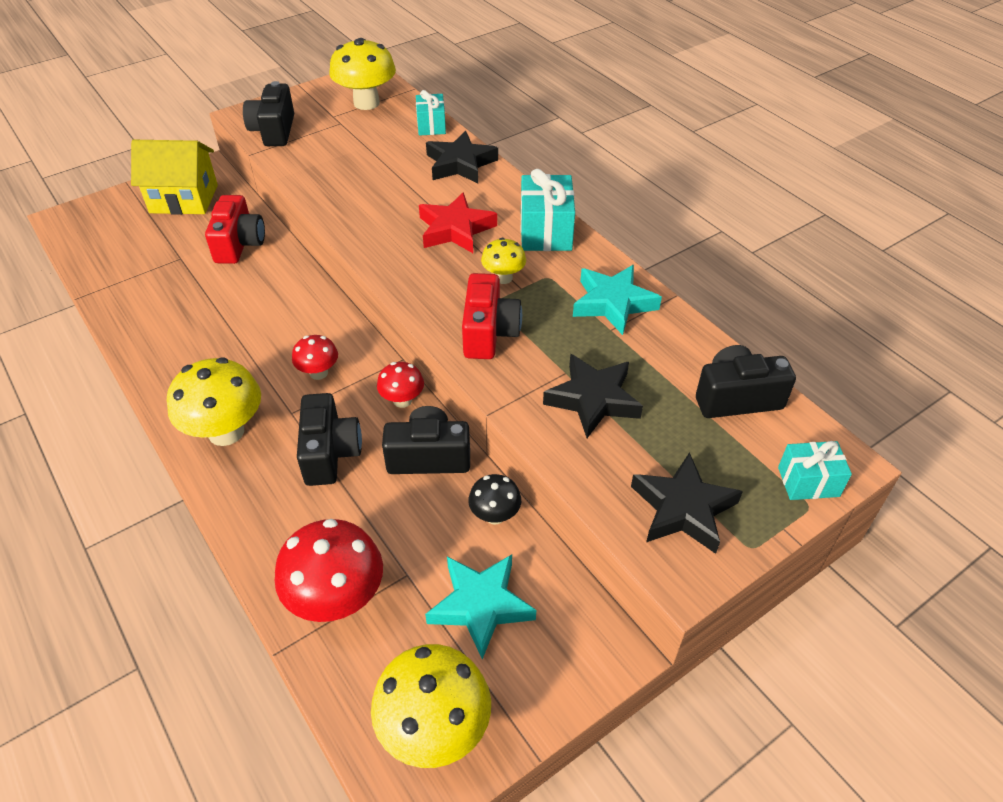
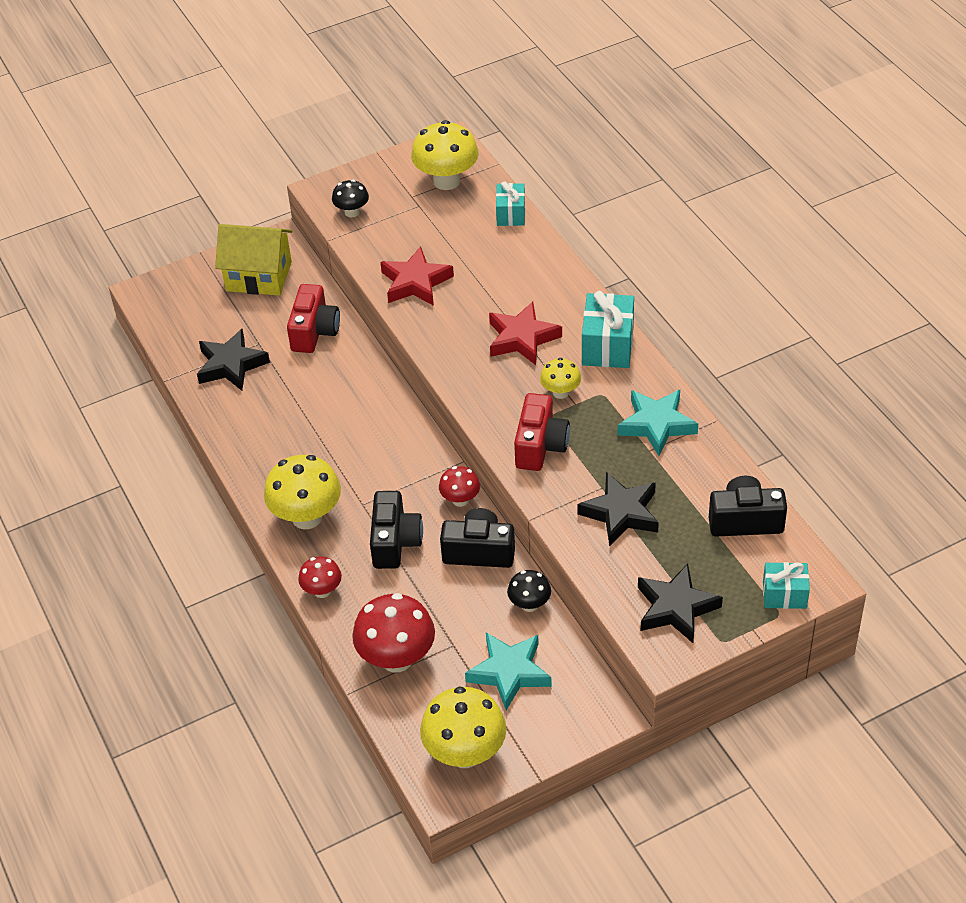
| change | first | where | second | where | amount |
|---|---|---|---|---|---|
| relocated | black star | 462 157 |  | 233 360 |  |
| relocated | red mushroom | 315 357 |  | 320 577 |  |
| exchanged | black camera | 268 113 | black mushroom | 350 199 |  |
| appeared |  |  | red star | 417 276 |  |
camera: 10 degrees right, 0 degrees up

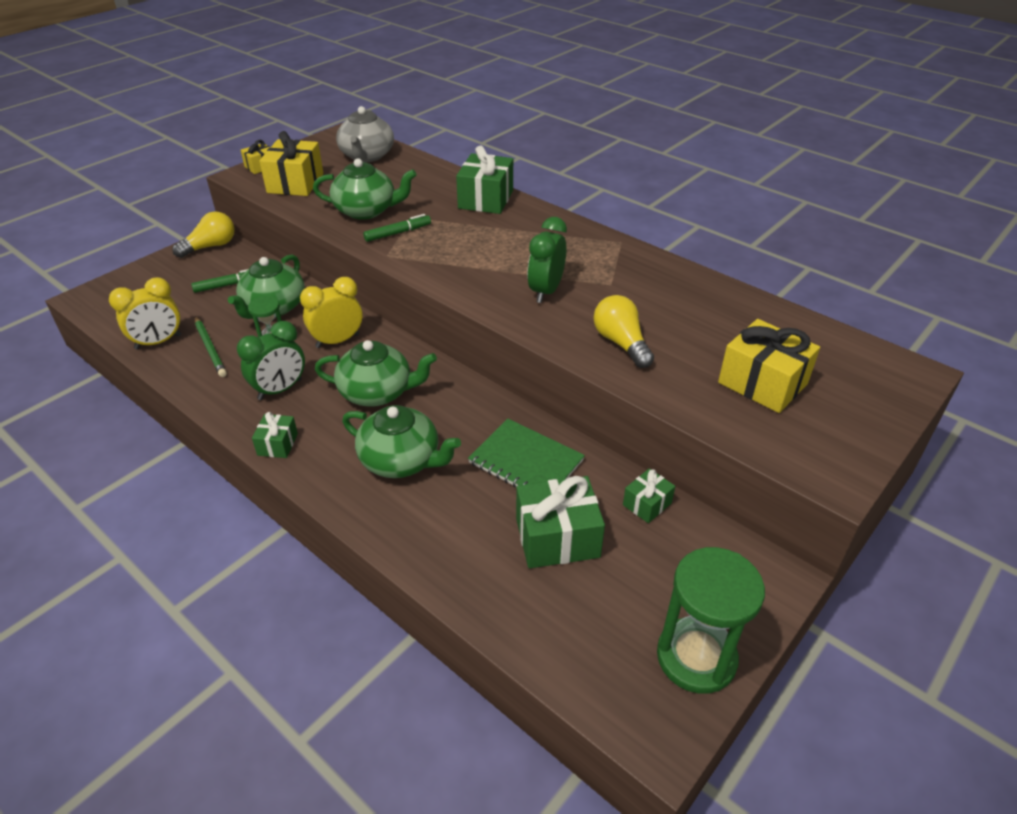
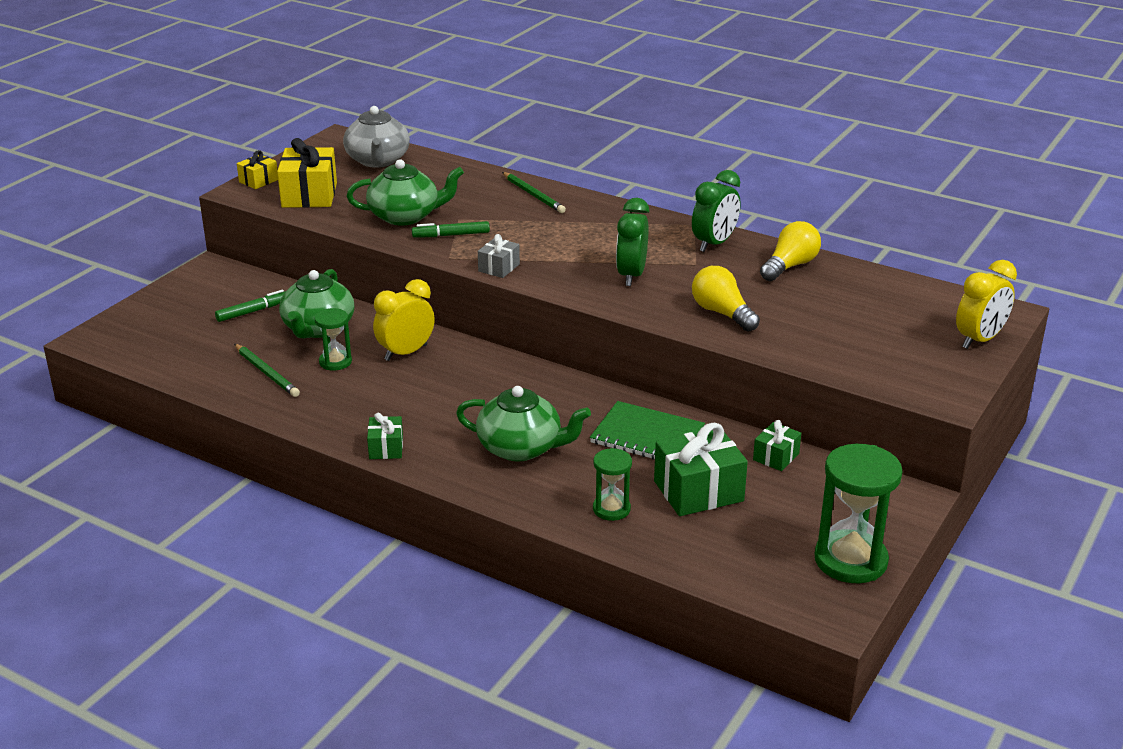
| change | first | where | second | where | amount |
|---|---|---|---|---|---|
| spun | green marker | 397 228 |  | 451 229 | 150 degrees counterclockwise |
| appeared |  |  | grey gift | 499 256 |  |
| exchanged | green gift | 484 180 | green pencil | 534 192 |  |
| appeared |  |  | green hourglass | 612 484 |  |
| relocated | green clock | 271 360 |  | 716 211 |  |
| relocated | yellow light bulb | 203 234 |  | 790 251 |  |
| relocated | yellow clock | 145 313 |  | 986 304 |  |
| missing | green teapot | 376 373 |  |  |  |
| missing | yellow gift | 769 366 |  |  |  |
camera: 10 degrees left, 10 degrees down

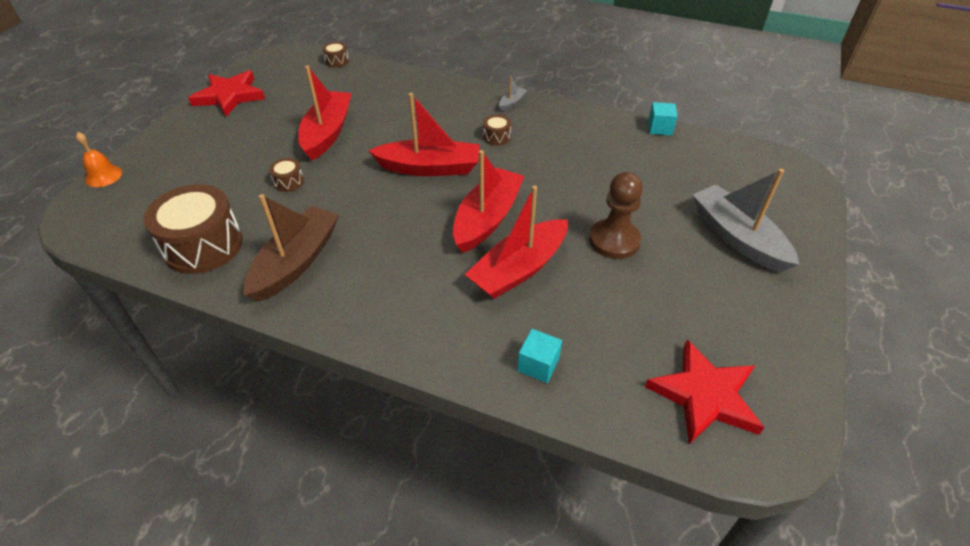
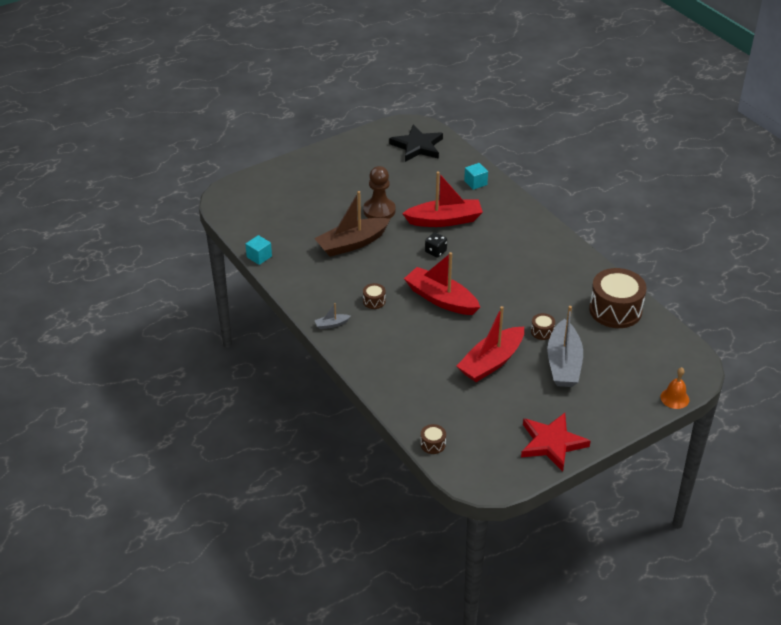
| change | first | where | second | where | amount |
|---|---|---|---|---|---|
| relocated | brown boat | 291 248 |  | 352 224 |  |
| colour | red star | 705 392 | black star | 416 143 |  |
| exchanged | red boat | 489 201 | black dice | 436 245 |  |
| relocated | grey boat | 746 220 |  | 565 346 |  |
camera: 145 degrees left, 5 degrees down

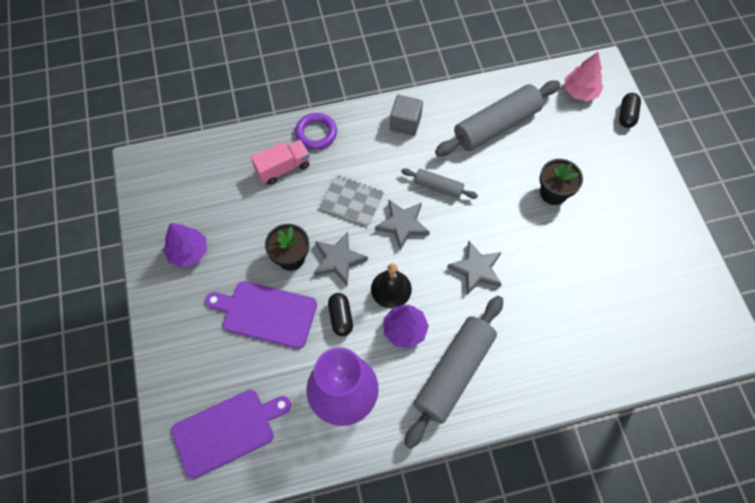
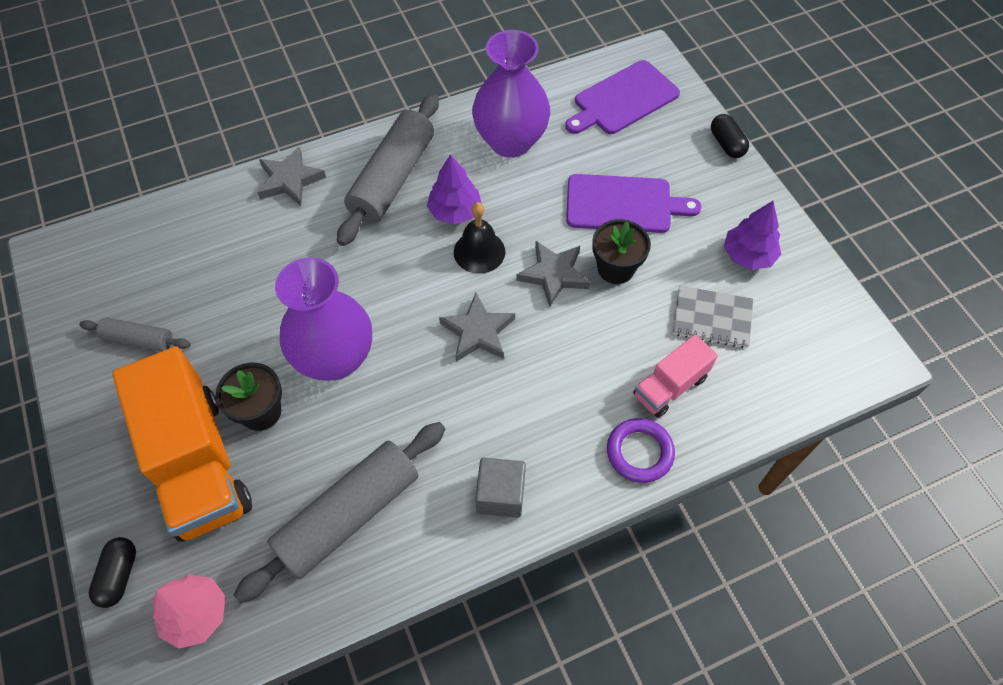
| change | first | where | second | where | amount |
|---|---|---|---|---|---|
| relocated | grey rolling pin | 439 183 |  | 135 334 |  |
| appeared |  |  | orange truck | 182 444 |  |
| relocated | grey star | 474 268 |  | 291 176 |  |
| appeared |  |  | purple vase | 323 319 |  |
| relocated | grey notebook | 352 200 |  | 713 316 |  |
| relocated | black capsule | 340 314 |  | 730 136 |  |
camera: 170 degrees right, 5 degrees down

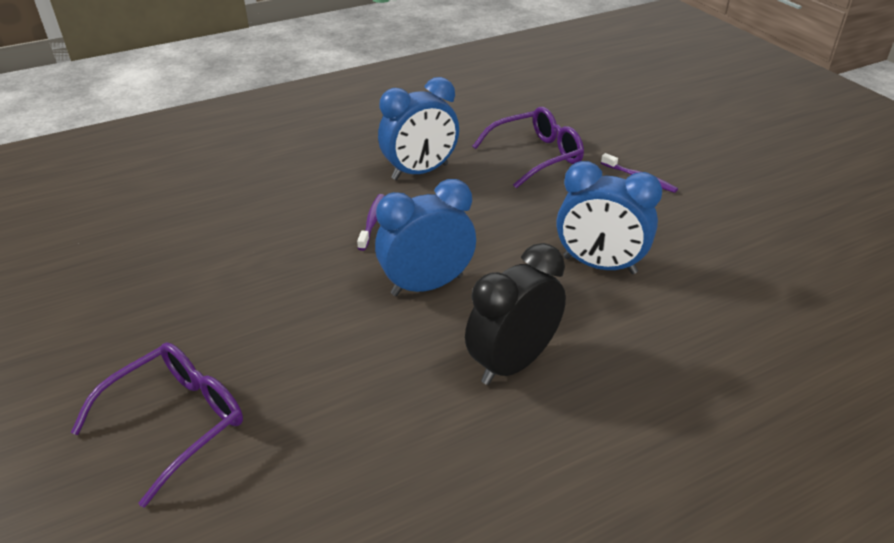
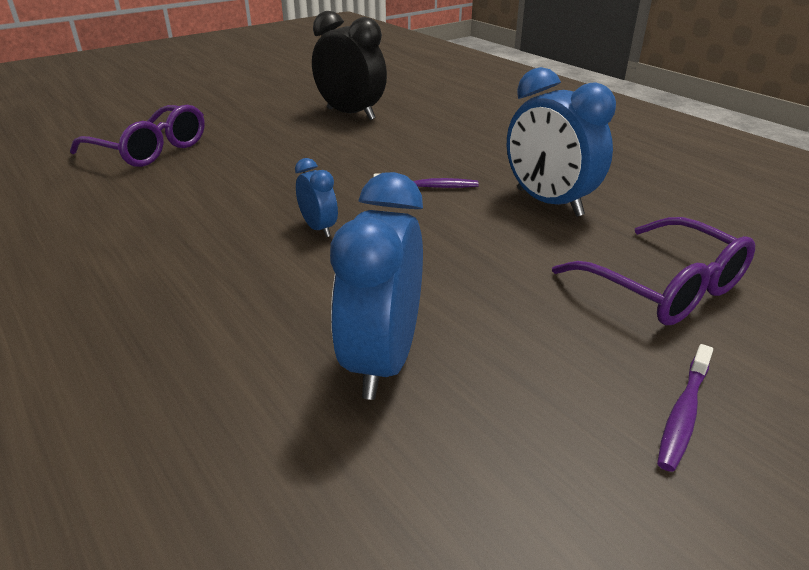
| change | first | where | second | where | amount |
|---|---|---|---|---|---|
| size | blue clock | 425 237 |  | 316 197 | x0.51 |
| relocated | black clock | 515 314 |  | 349 65 |  |
camera: 80 degrees right, 5 degrees down

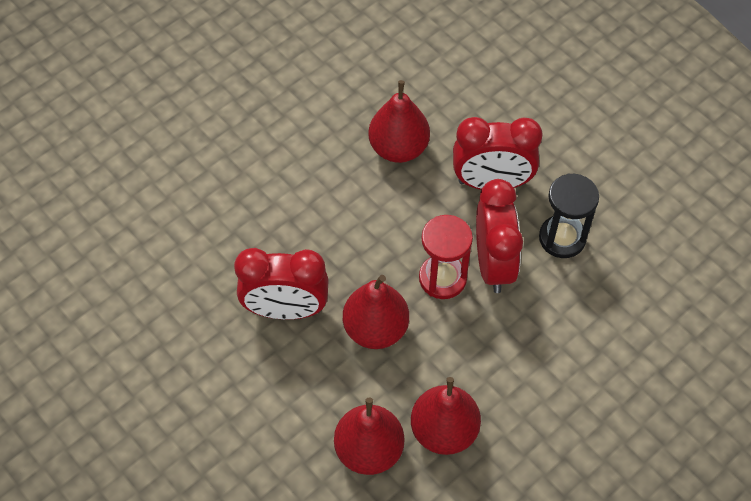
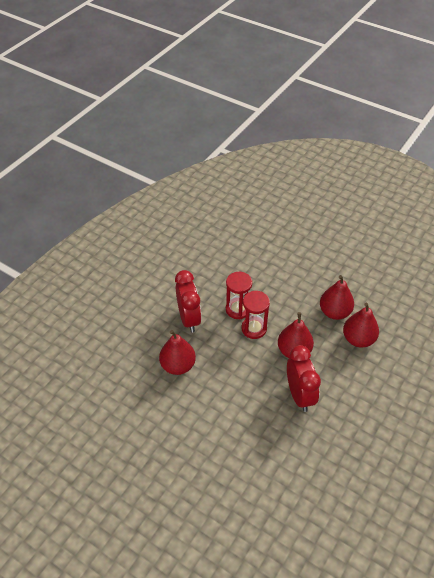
| change | first | where | second | where | amount |
|---|---|---|---|---|---|
| exchanged | red clock | 499 236 | red hourglass | 239 295 |  |
| missing | black hourglass | 569 215 |  |  |  |
camera: 105 degrees left, 10 degrees down

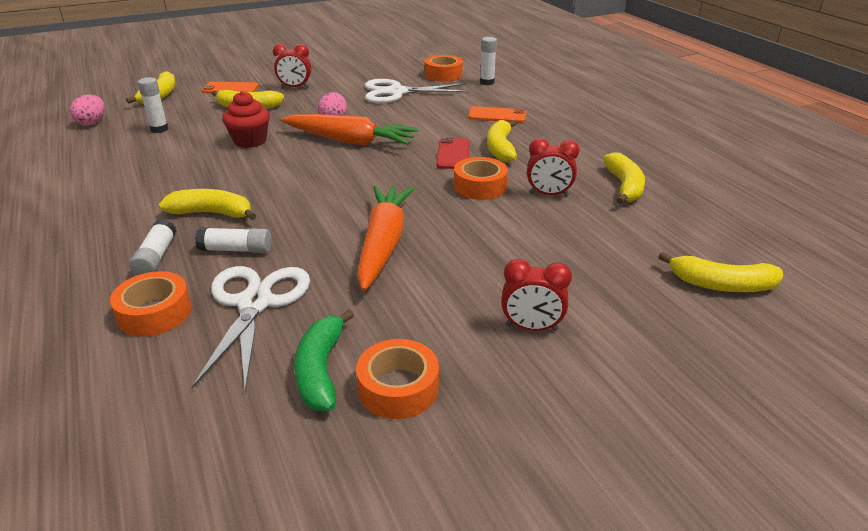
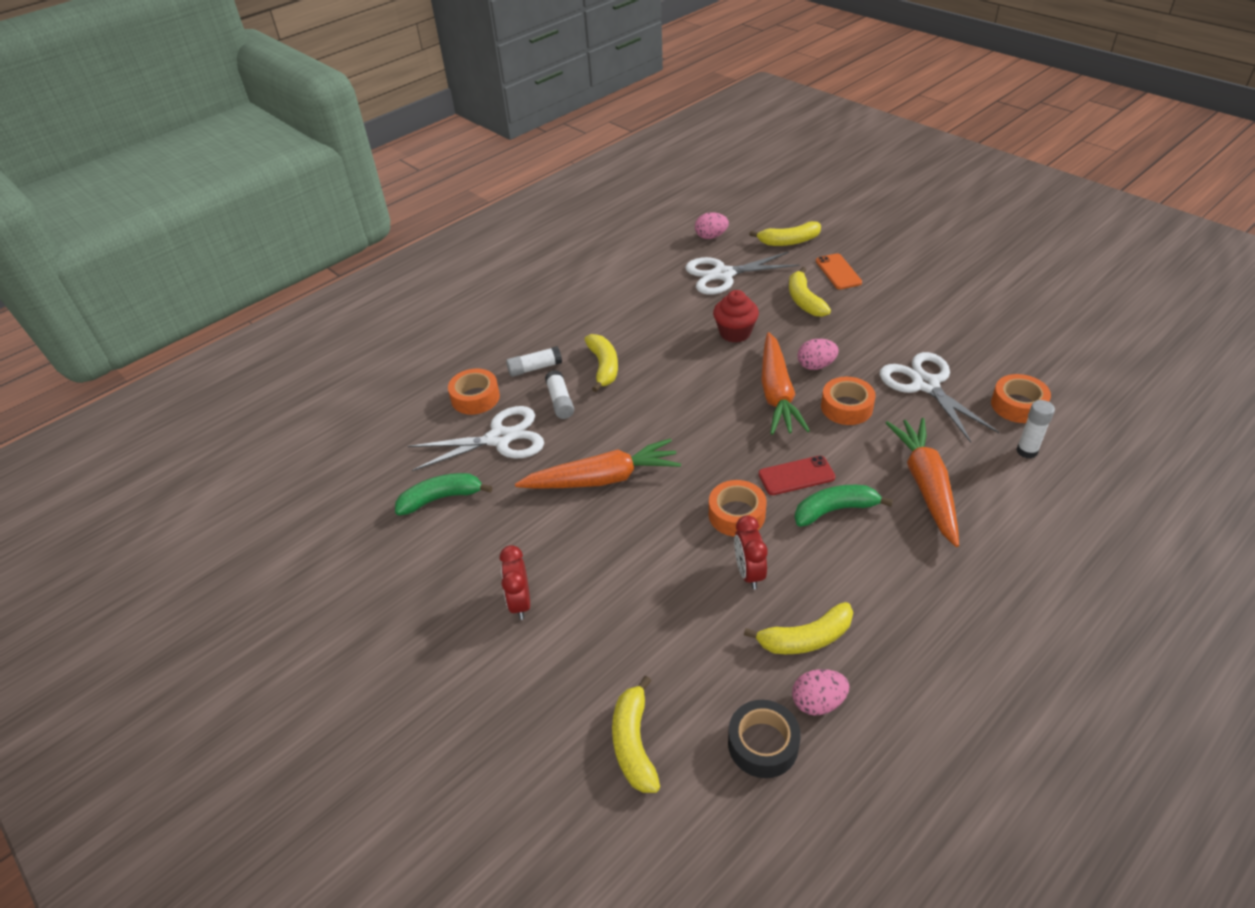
| change | first | where | second | where | amount |
|---|---|---|---|---|---|
| exchanged | white glue stick | 153 105 | white scissors | 742 273 |  |
| appeared |  |  | black tape | 764 739 |  |
| appeared |  |  | pink egg | 821 692 |  |
| colour | yellow banana | 502 141 | green banana | 844 506 |  |
| relocated | orange tape | 397 379 |  | 848 401 |  |
| exchanged | orange phone | 497 114 | orange carrot | 922 482 |  |
| missing | red clock | 292 66 |  |  |  |
camera: 75 degrees right, 10 degrees up

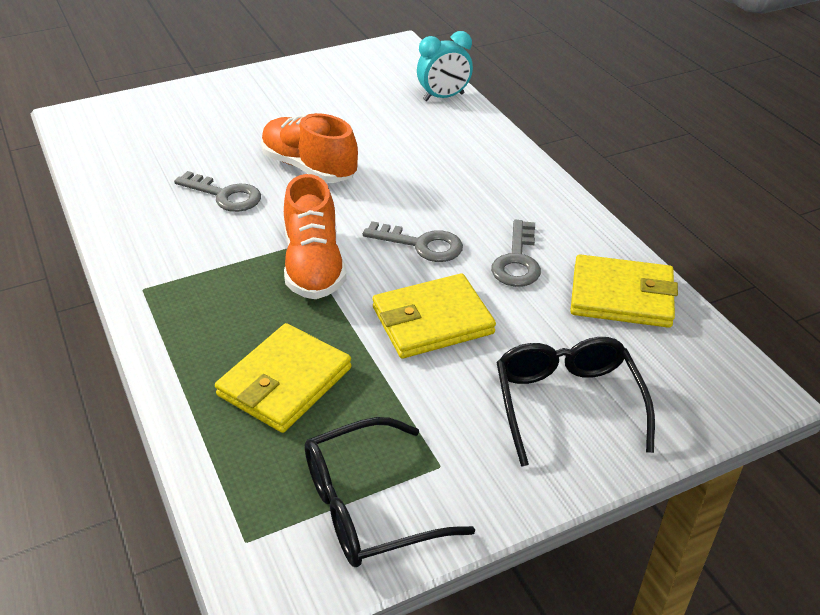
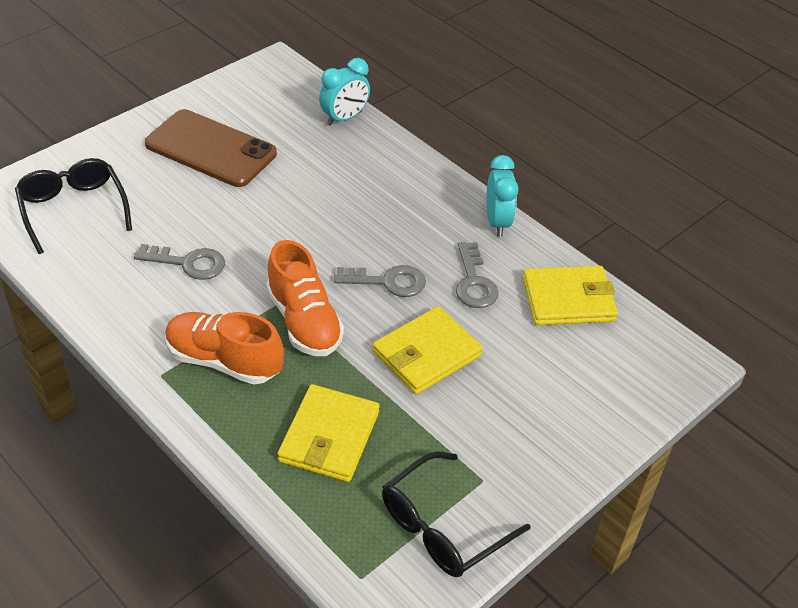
| change | first | where | second | where | amount |
|---|---|---|---|---|---|
| relocated | black glasses | 575 402 |  | 73 206 |  |
| appeared |  |  | brown phone | 211 148 |  |
| relocated | orange shoe | 309 148 |  | 224 348 |  |
| appeared |  |  | turquoise clock | 502 196 |  |
camera: 20 degrees left, 5 degrees up

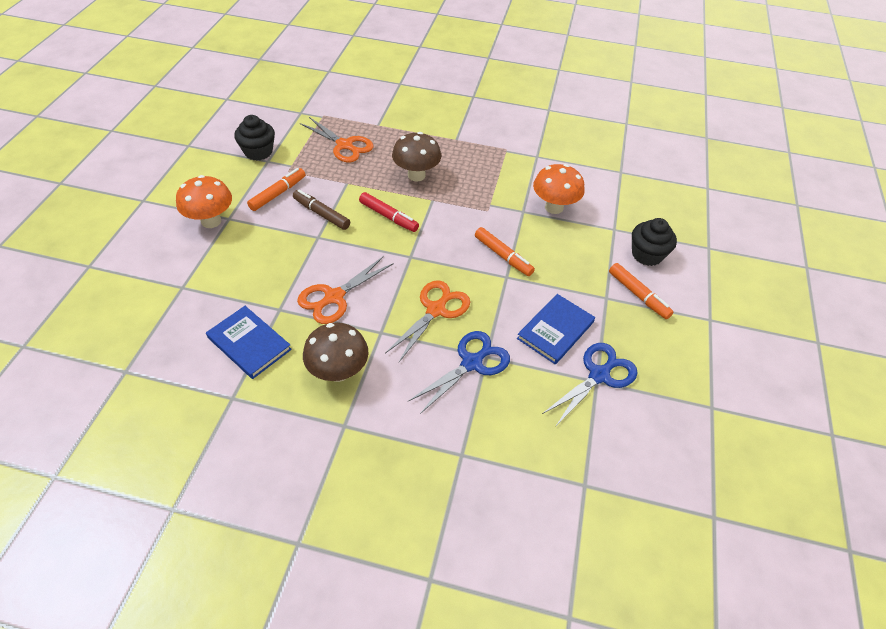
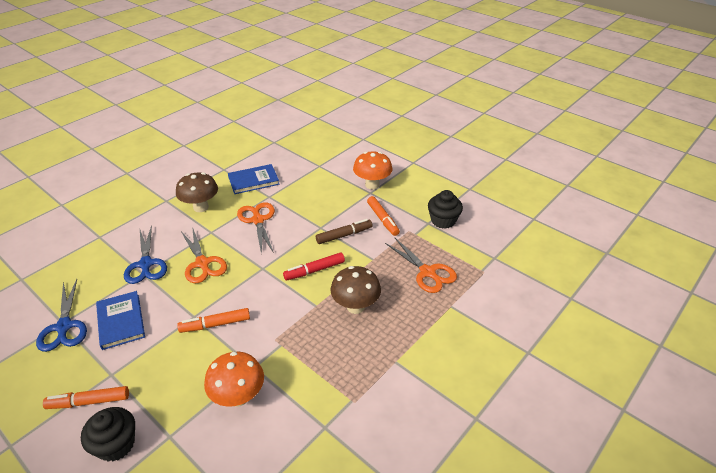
| change | first | where | second | where | amount |
|---|---|---|---|---|---|
| spun | orange scissors | 337 139 |  | 421 265 | 105 degrees counterclockwise |
camera: 120 degrees right, 10 degrees down

